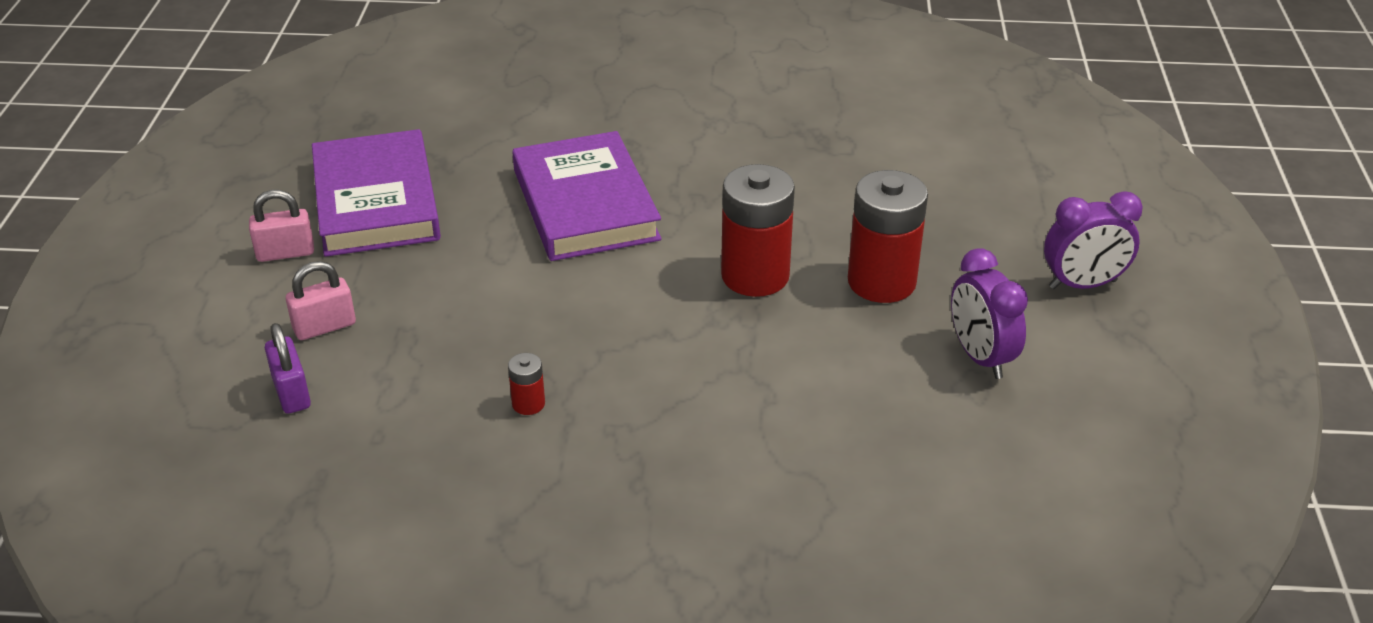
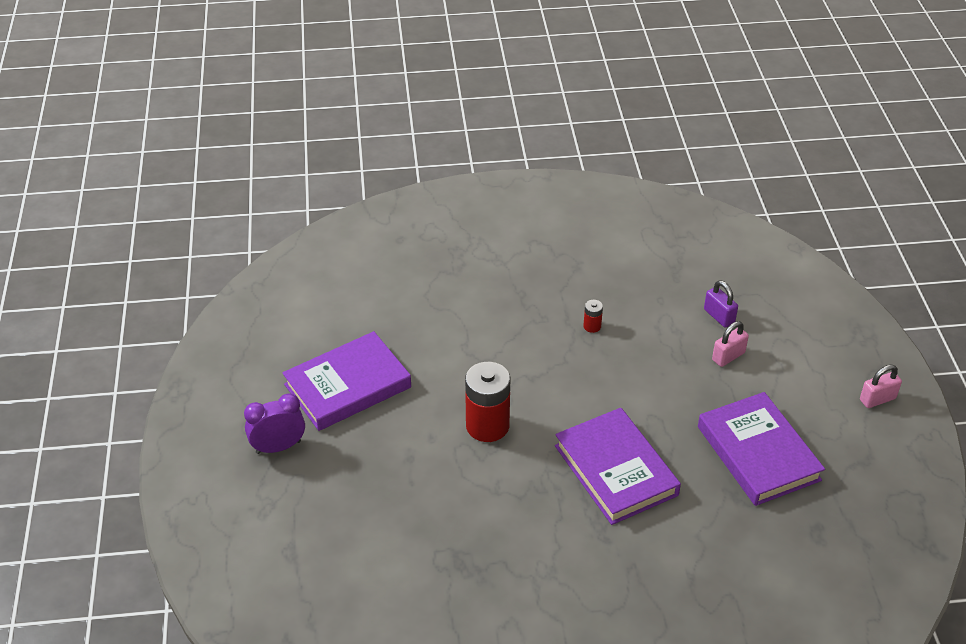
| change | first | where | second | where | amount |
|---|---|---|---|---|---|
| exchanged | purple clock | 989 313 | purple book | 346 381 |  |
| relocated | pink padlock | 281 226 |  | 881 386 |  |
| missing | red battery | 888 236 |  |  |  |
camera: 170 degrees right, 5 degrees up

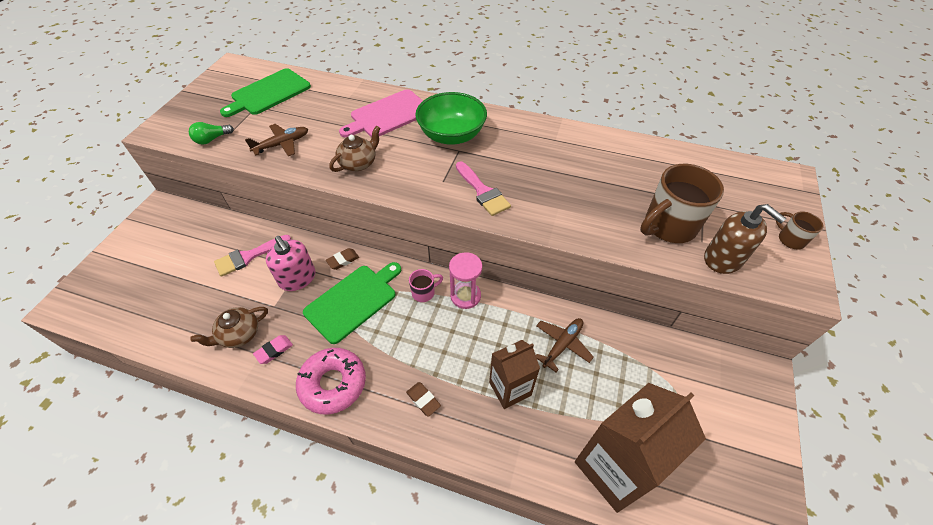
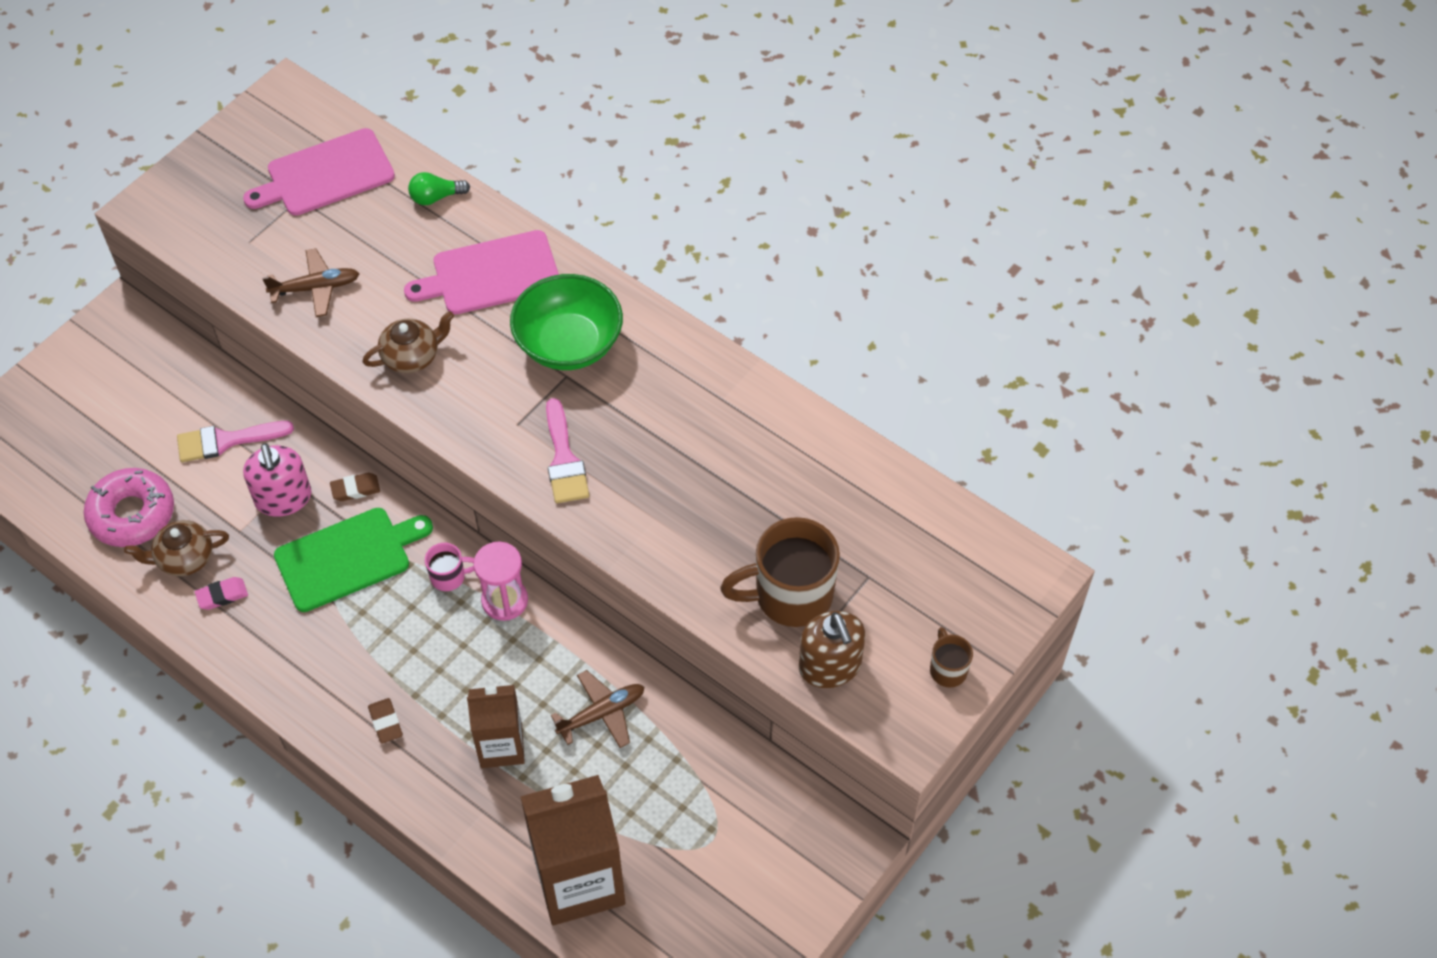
| change | first | where | second | where | amount |
|---|---|---|---|---|---|
| relocated | pink donut | 331 381 |  | 129 507 |  |
| colour | green cutting board | 265 92 | pink cutting board | 319 172 |  |
| relocated | green light bulb | 211 133 |  | 439 188 |  |
camera: 20 degrees right, 5 degrees up

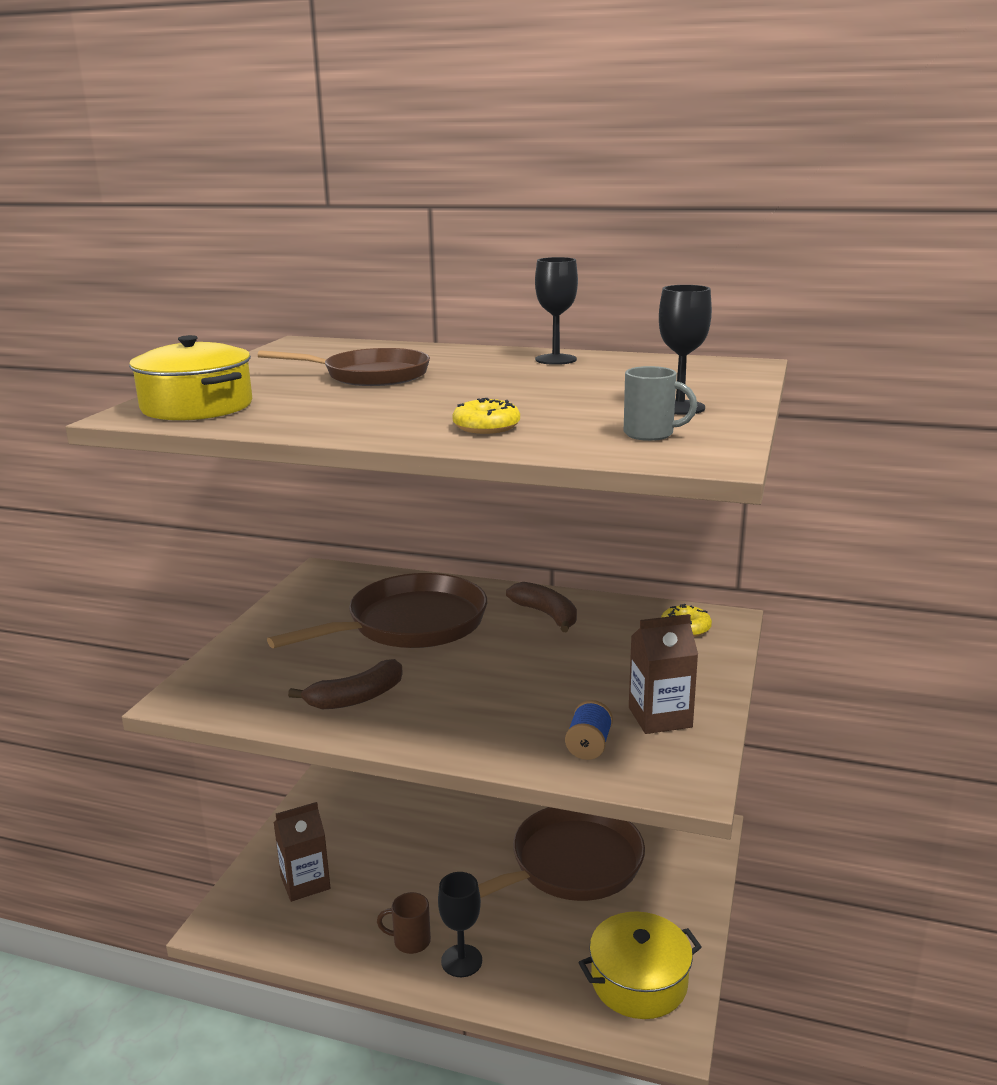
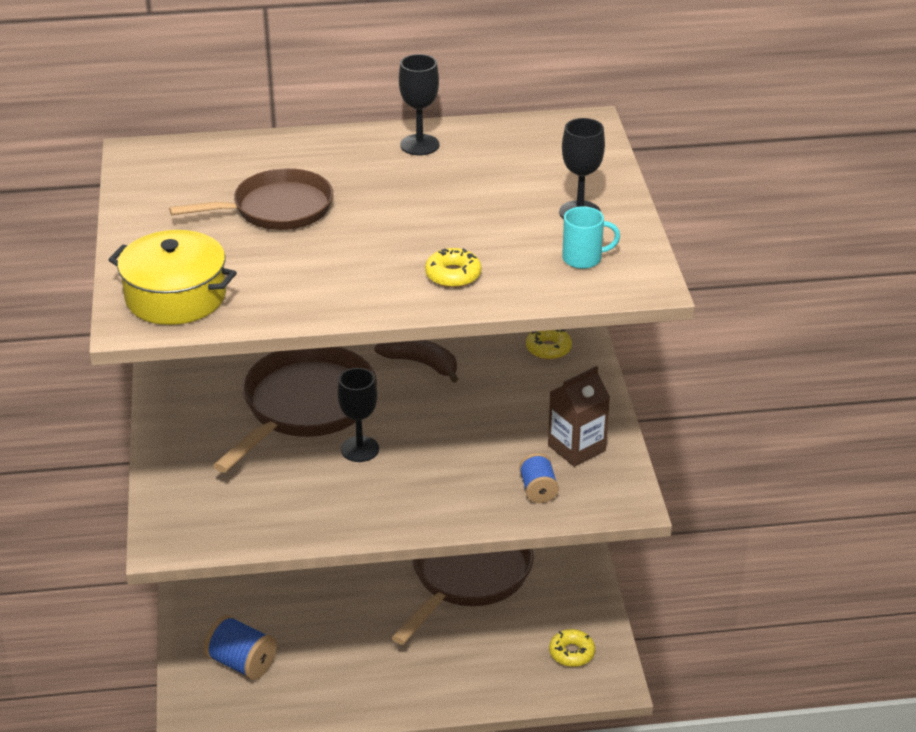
| change | first | where | second | where | amount |
|---|---|---|---|---|---|
| exchanged | brown carton | 302 852 | blue spool | 240 647 |  |
| relocated | black goblet | 460 924 |  | 358 415 |  |
| exchanged | yellow pot | 640 965 | yellow donut | 572 648 |  |
| colour | grey mug | 660 403 | turquoise mug | 591 237 |  |
| missing | brown banana | 345 684 |  |  |  |
| missing | brown mug | 404 923 |  |  |  |
camera: 25 degrees left, 15 degrees up

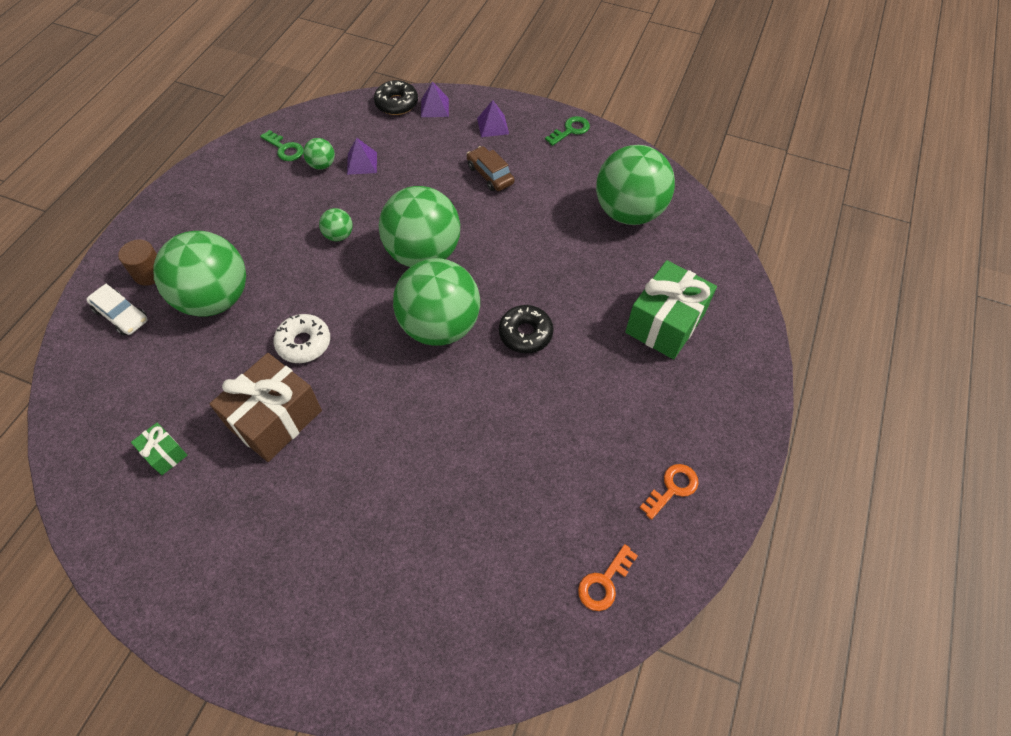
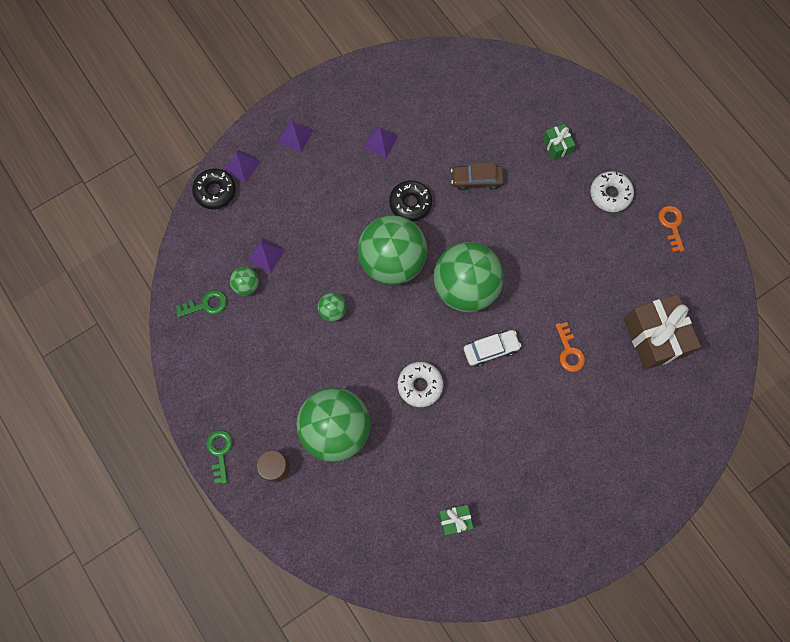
| change | first | where | second | where | amount |
|---|---|---|---|---|---|
| relocated | green key | 567 131 |  | 219 457 |  |
| appeared |  |  | purple pyramid | 380 142 |  |
| relocated | black donut | 526 329 |  | 410 200 |  |
| relocated | brown car | 491 168 |  | 477 176 |  |
| relocated | white car | 117 310 |  | 492 348 |  |
| size | green gift | 671 309 |  | 559 142 | x0.48 |
| relocated | orange key | 608 577 |  | 570 347 |  |
| appeared |  |  | white donut | 612 191 |  |
| relocated | brown gift | 266 407 |  | 662 332 |  |
| missing | green ball | 635 185 |  |  |  |
camera: 55 degrees left, 15 degrees up

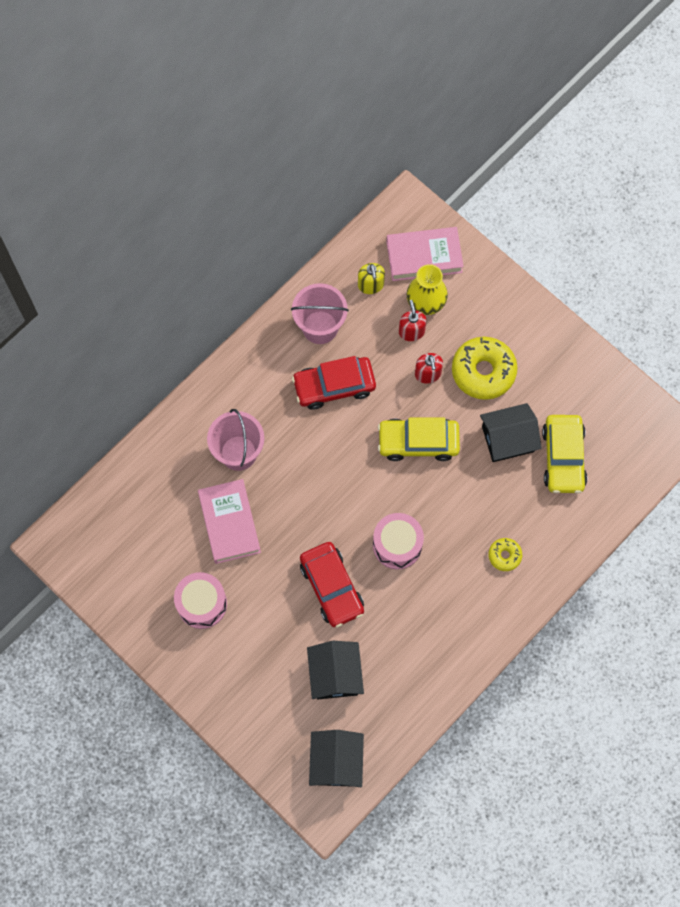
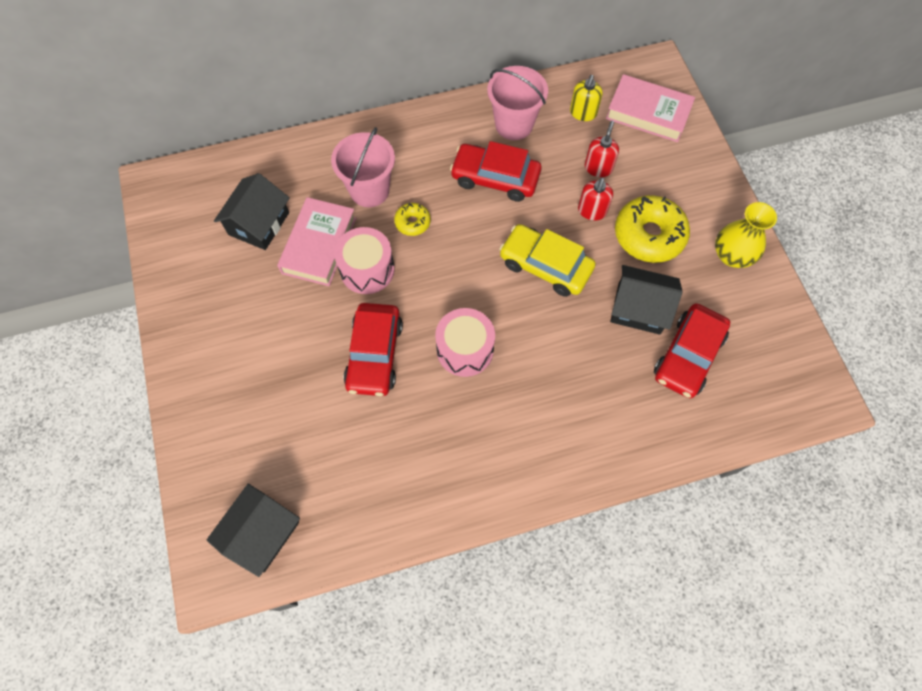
| change | first | where | second | where | amount |
|---|---|---|---|---|---|
| relocated | black house | 335 670 |  | 252 211 |  |
| relocated | pink drum | 200 600 |  | 364 260 |  |
| relocated | yellow donut | 505 554 |  | 412 219 |  |
| colour | yellow car | 564 454 | red car | 692 350 |  |
| relocated | yellow vase | 427 289 |  | 746 235 |  |
camera: 30 degrees right, 5 degrees down

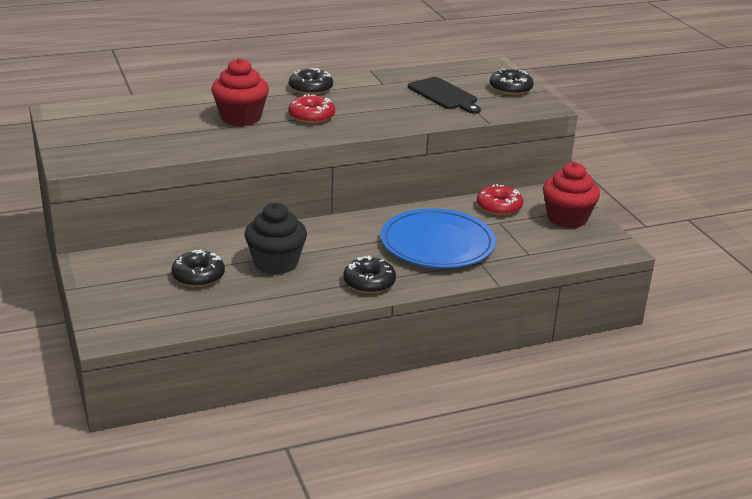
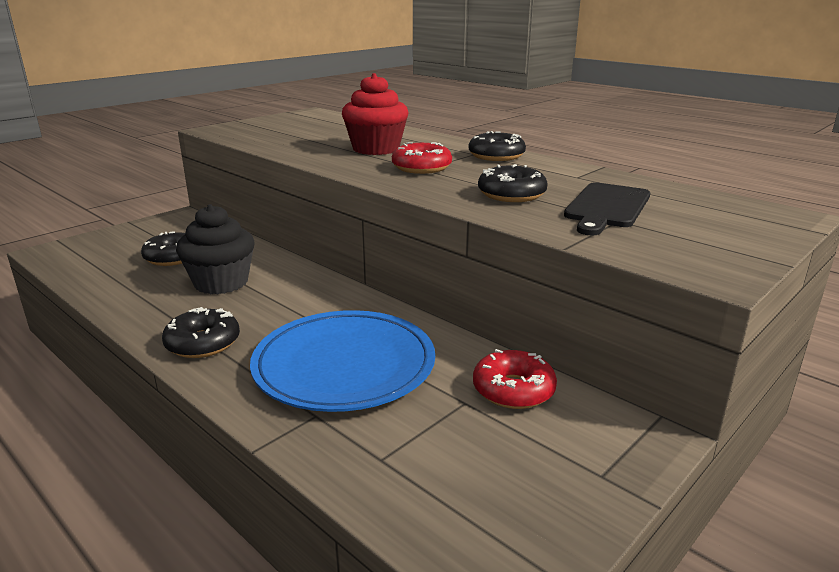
| change | first | where | second | where | amount |
|---|---|---|---|---|---|
| relocated | black donut | 512 82 |  | 513 183 |  |
| missing | red cupcake | 571 195 |  |  |  |
camera: 65 degrees right, 5 degrees down

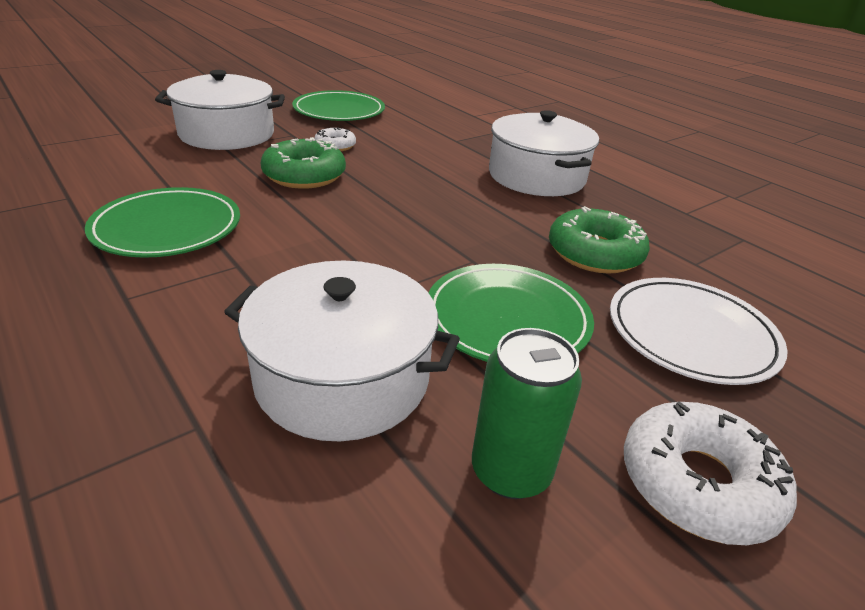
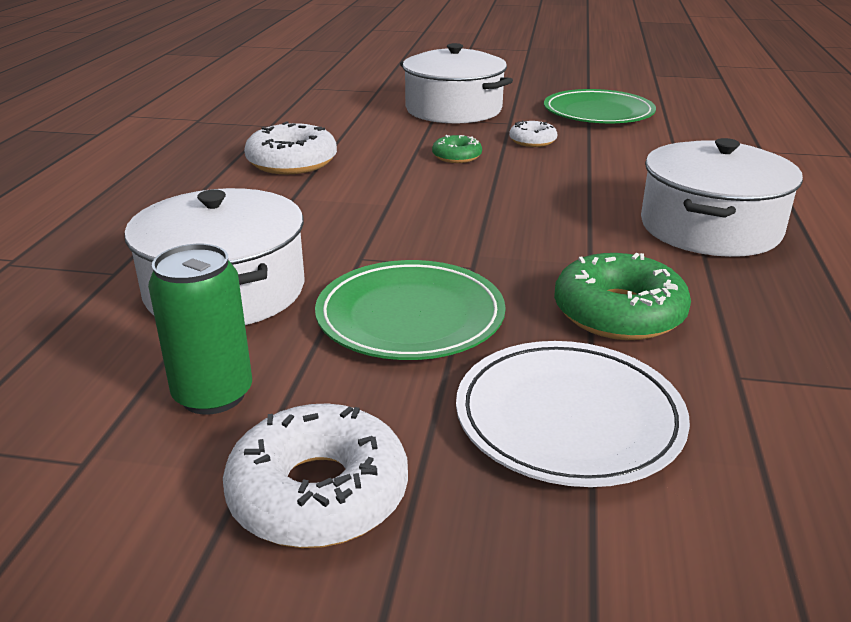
| change | first | where | second | where | amount |
|---|---|---|---|---|---|
| exchanged | green plate | 162 222 | white donut | 290 147 |  |
| size | green donut | 303 163 |  | 457 149 | x0.56 |
camera: 50 degrees right, 5 degrees down

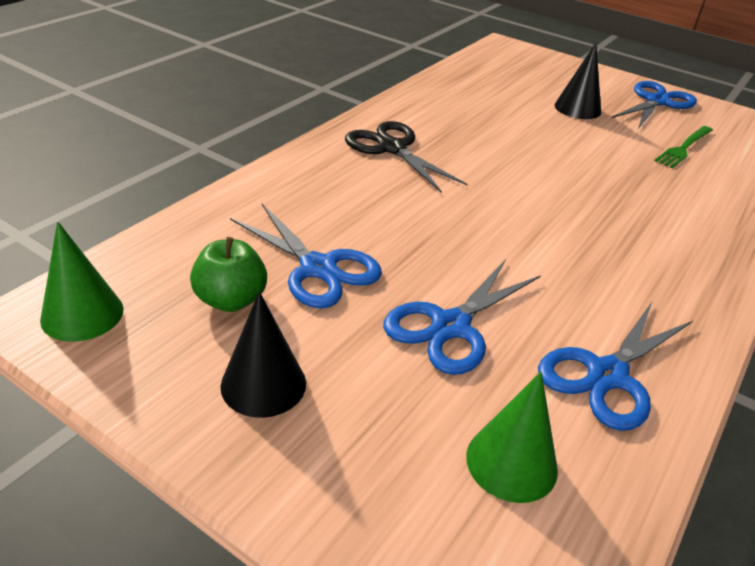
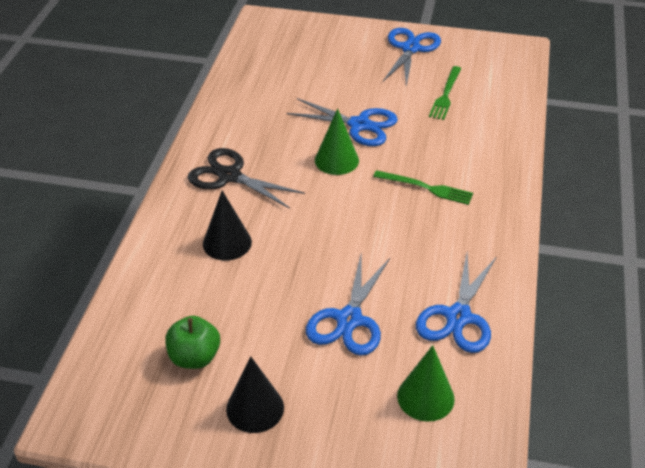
| change | first | where | second | where | amount |
|---|---|---|---|---|---|
| relocated | black cone | 578 81 |  | 227 226 |  |
| relocated | blue scissors | 306 256 |  | 342 122 |  |
| relocated | green cone | 81 281 |  | 337 142 |  |
| appeared |  |  | green fork | 423 187 |  |
camera: 20 degrees left, 5 degrees up

